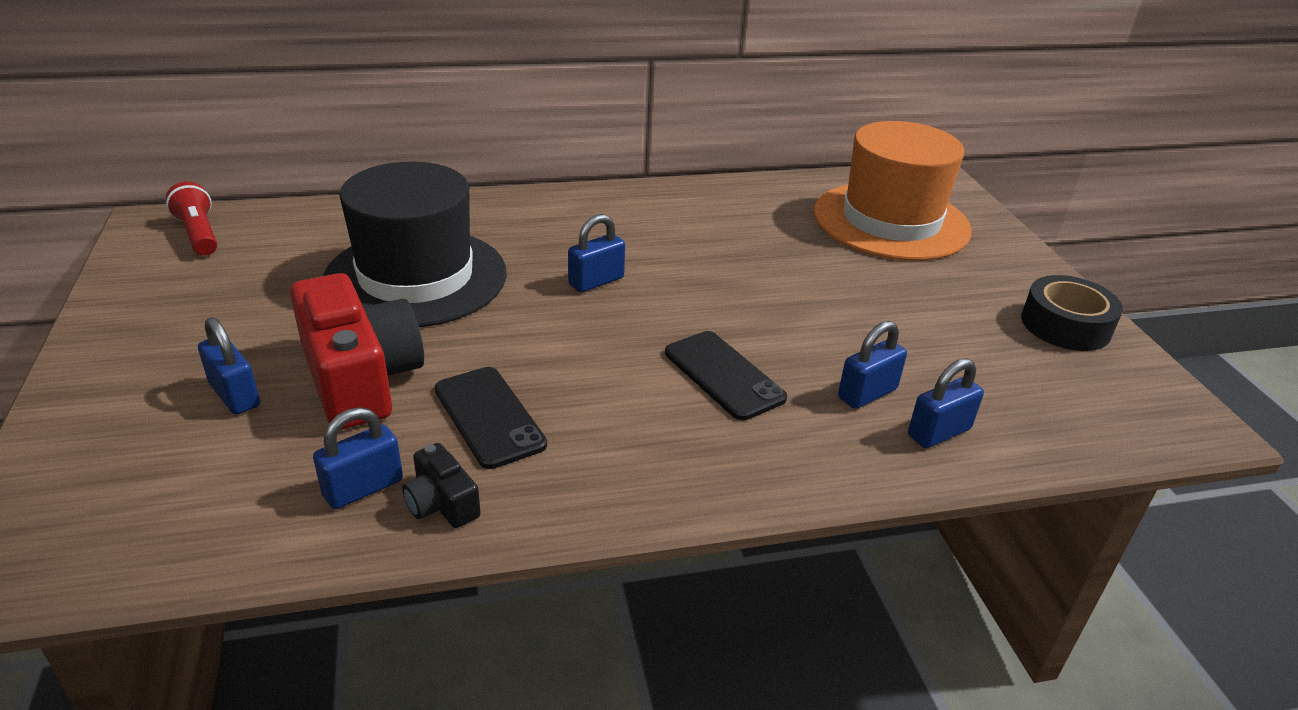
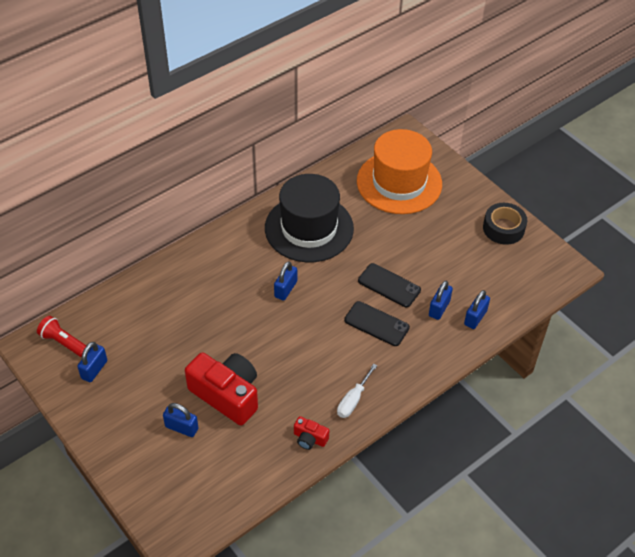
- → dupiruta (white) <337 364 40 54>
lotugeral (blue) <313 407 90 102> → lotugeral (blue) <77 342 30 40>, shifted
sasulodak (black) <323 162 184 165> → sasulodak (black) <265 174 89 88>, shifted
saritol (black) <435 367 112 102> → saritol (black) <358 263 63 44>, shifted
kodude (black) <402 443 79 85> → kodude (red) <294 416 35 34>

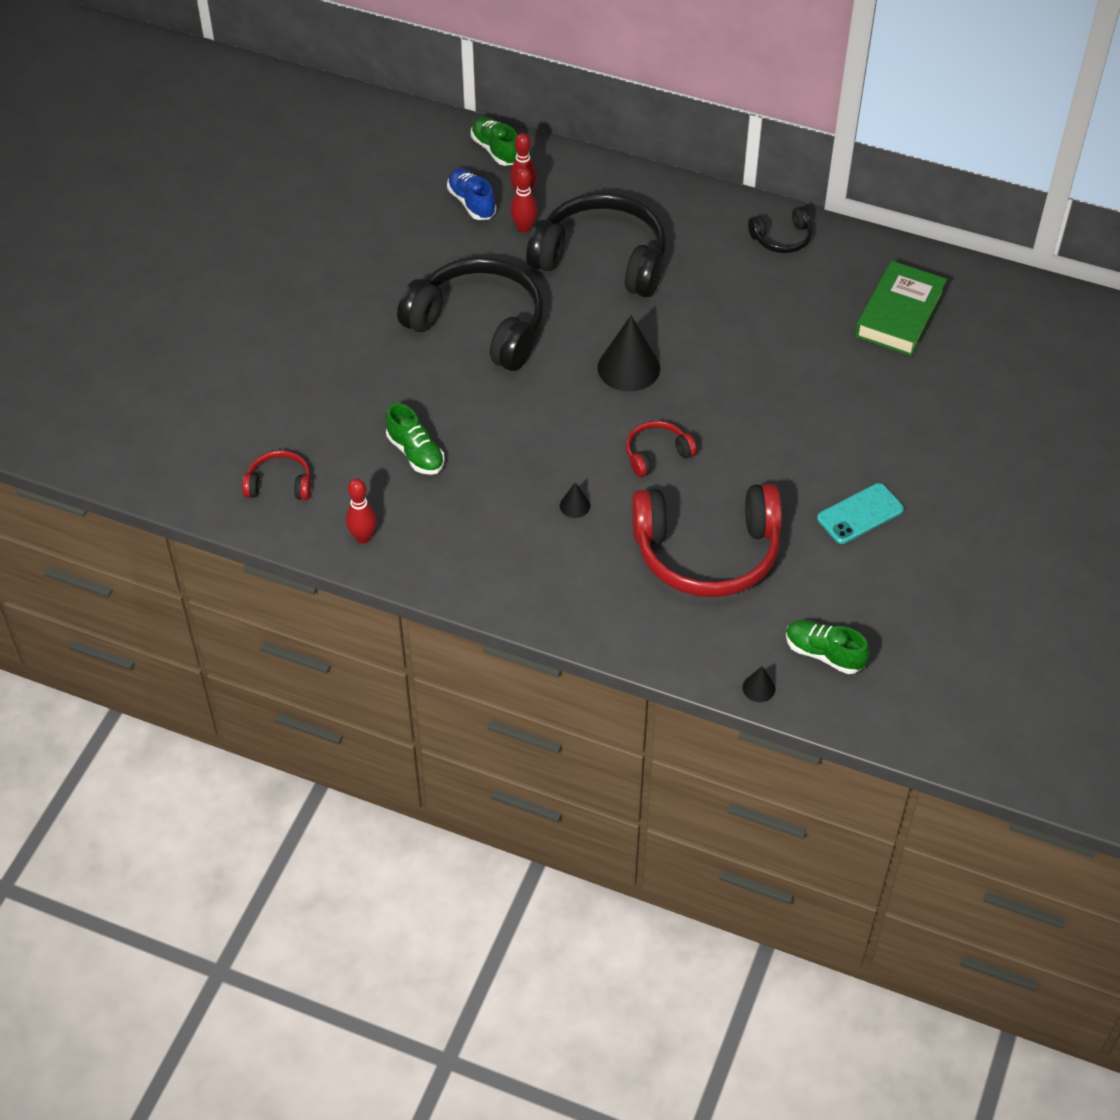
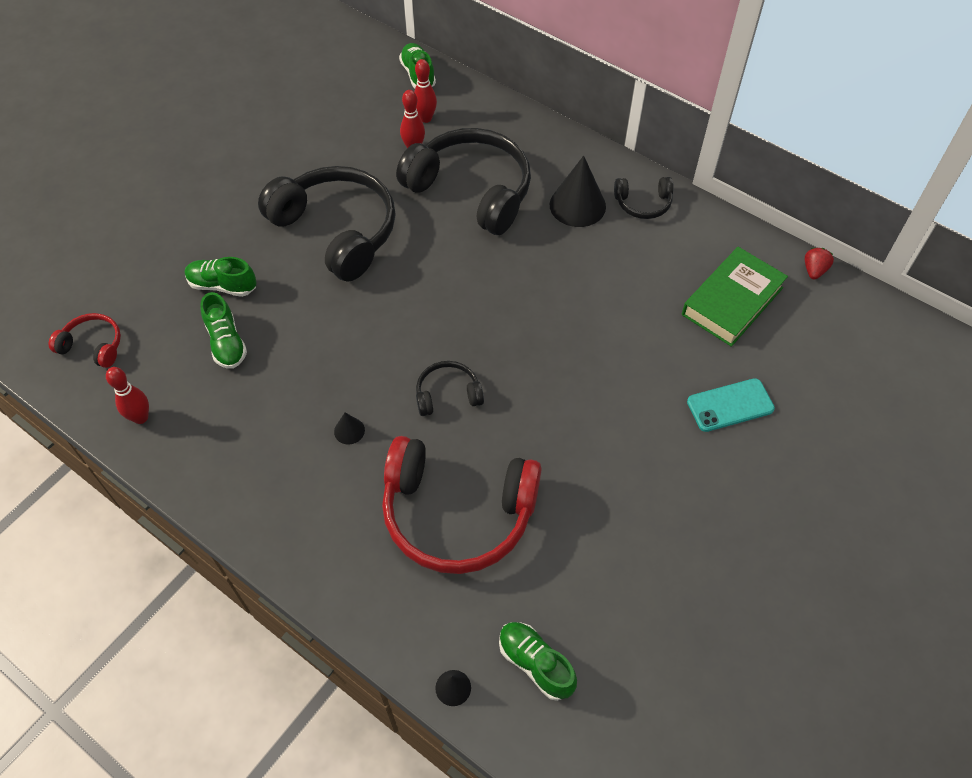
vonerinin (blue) <447 168 49 52> → -
- → vonerinin (green) <185 257 72 40>
- → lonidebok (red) <805 248 29 32>
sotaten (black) <598 316 62 76> → sotaten (black) <550 156 56 71>, shifted
saritol (turquoise) <817 483 87 61> → saritol (turquoise) <687 378 88 54>, shifted
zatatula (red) <626 421 71 56> → zatatula (black) <416 361 68 55>

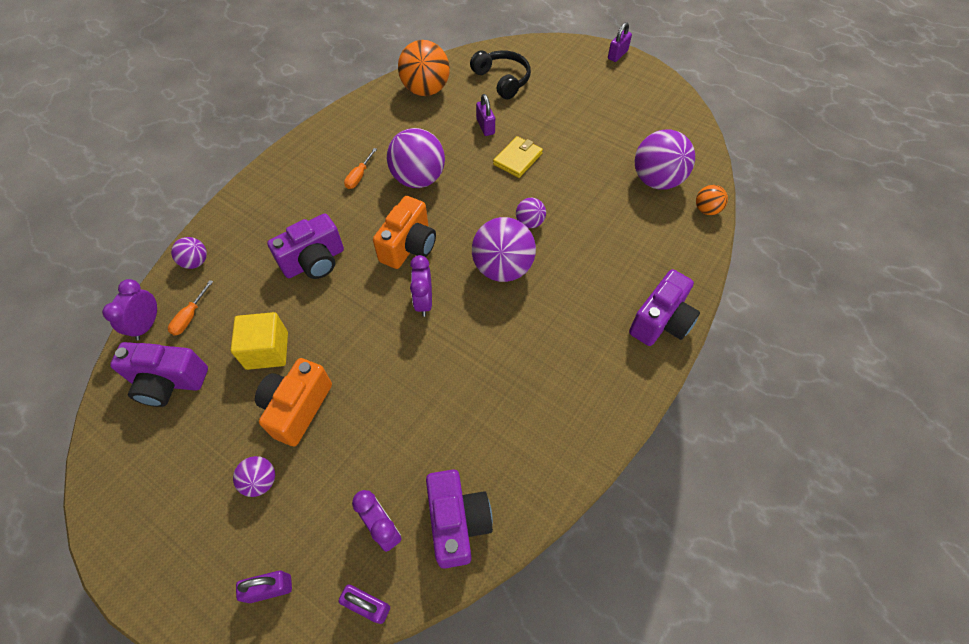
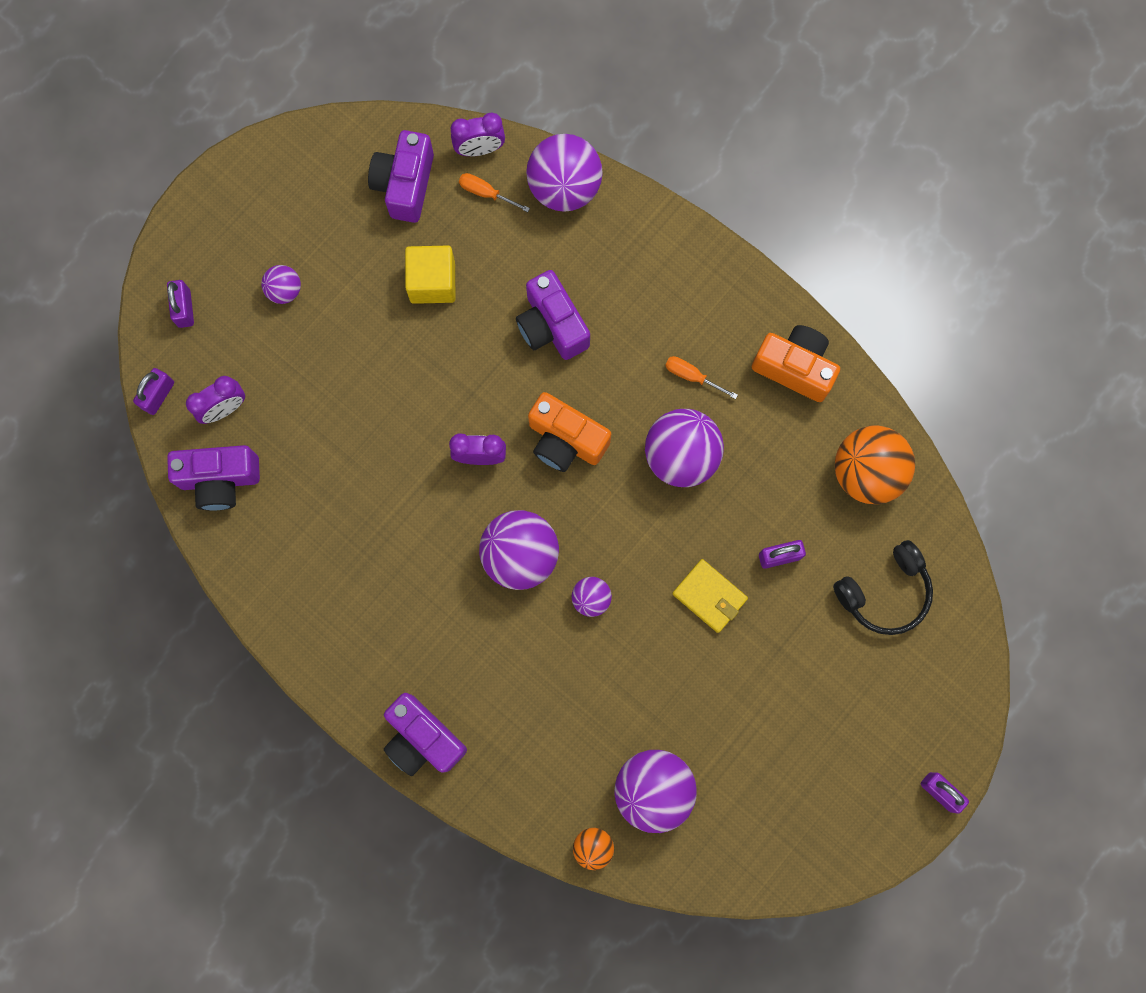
kodude (orange) <255 358 77 88> → kodude (orange) <752 325 88 77>, shifted
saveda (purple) <102 279 55 61> → saveda (purple) <451 112 54 44>, 150 degrees clockwise
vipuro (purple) <171 237 36 32> → vipuro (purple) <526 134 77 78>, x1.97

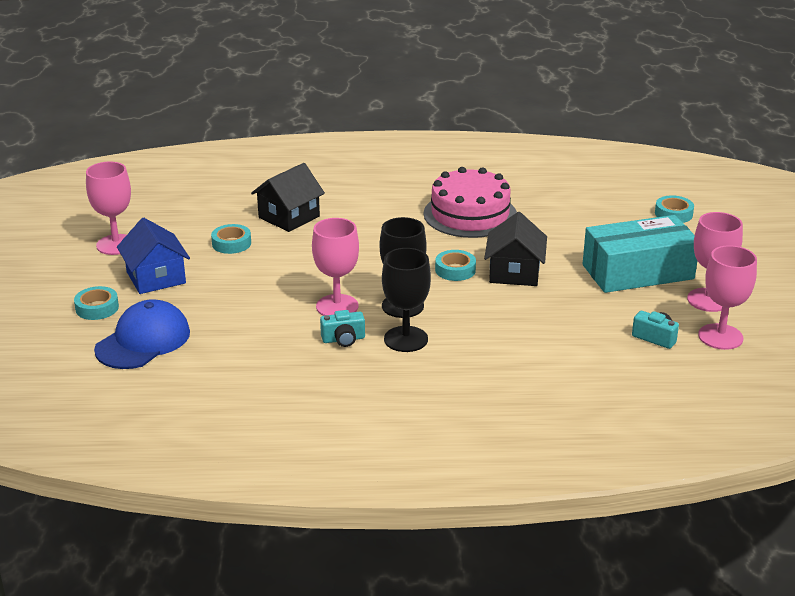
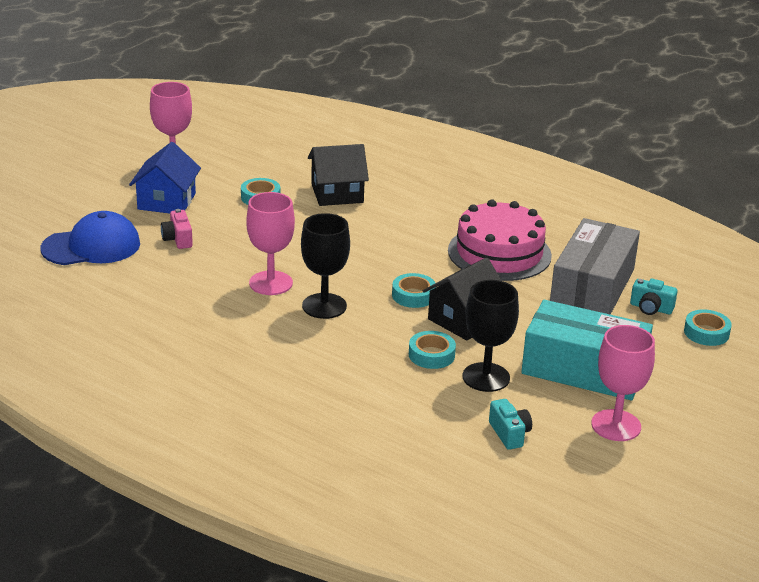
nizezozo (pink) <698 245 59 105> → -
- → kodude (pink) <161 209 32 40>
- → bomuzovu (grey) <550 218 90 97>
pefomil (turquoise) <74 286 45 34> → pefomil (turquoise) <409 331 47 38>, shifted
kodude (turquoise) <320 310 45 37> → kodude (turquoise) <630 279 48 36>, shifted
nizezozo (black) <382 248 49 104> → nizezozo (black) <462 280 57 112>, shifted

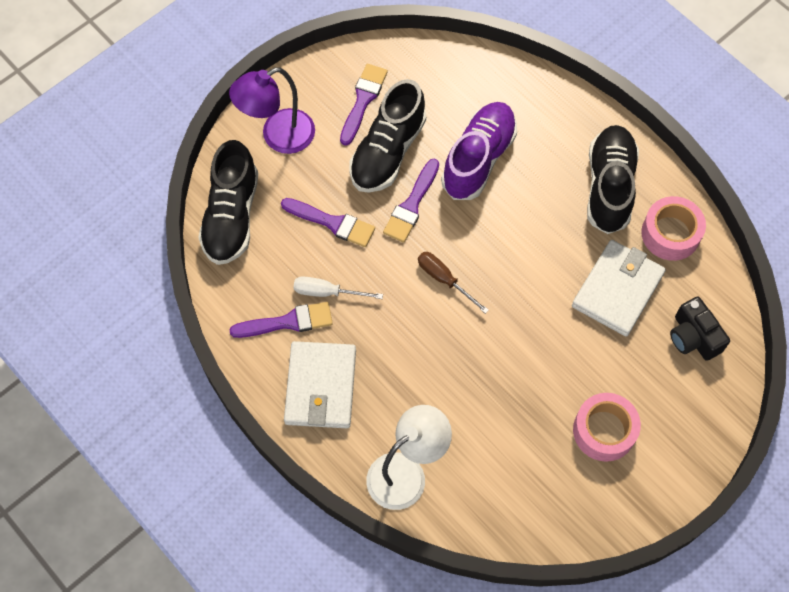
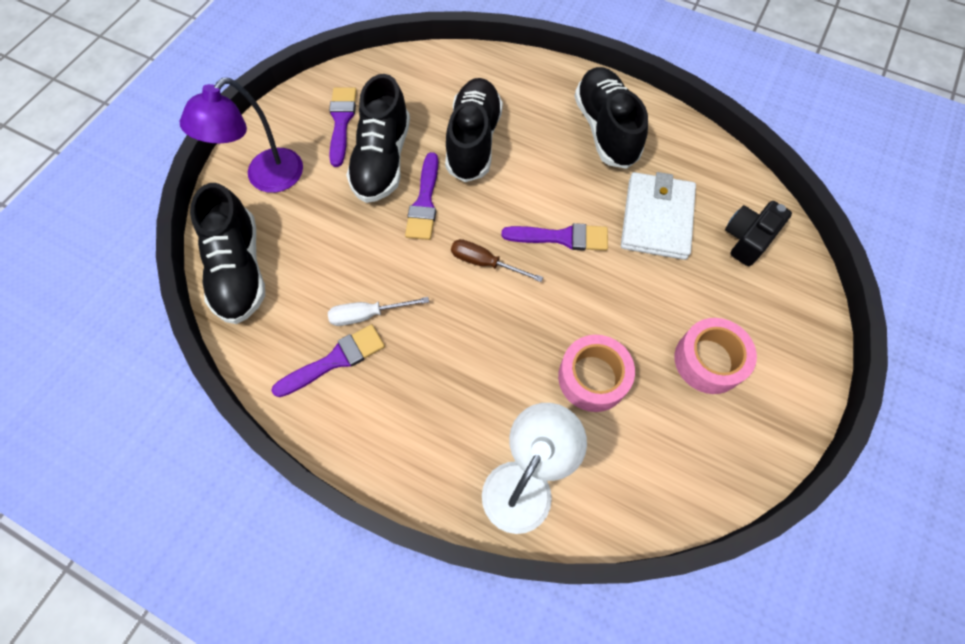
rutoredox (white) <284 341 72 87> → -
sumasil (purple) <281 198 94 49> → sumasil (purple) <501 223 107 28>, shifted
pefomil (pink) <641 196 65 65> → pefomil (pink) <558 335 77 77>, shifted
vonerinin (purple) <441 102 76 98> → vonerinin (black) <445 78 58 104>
kodude (black) <670 296 60 65> → kodude (black) <725 201 67 65>, 90 degrees clockwise

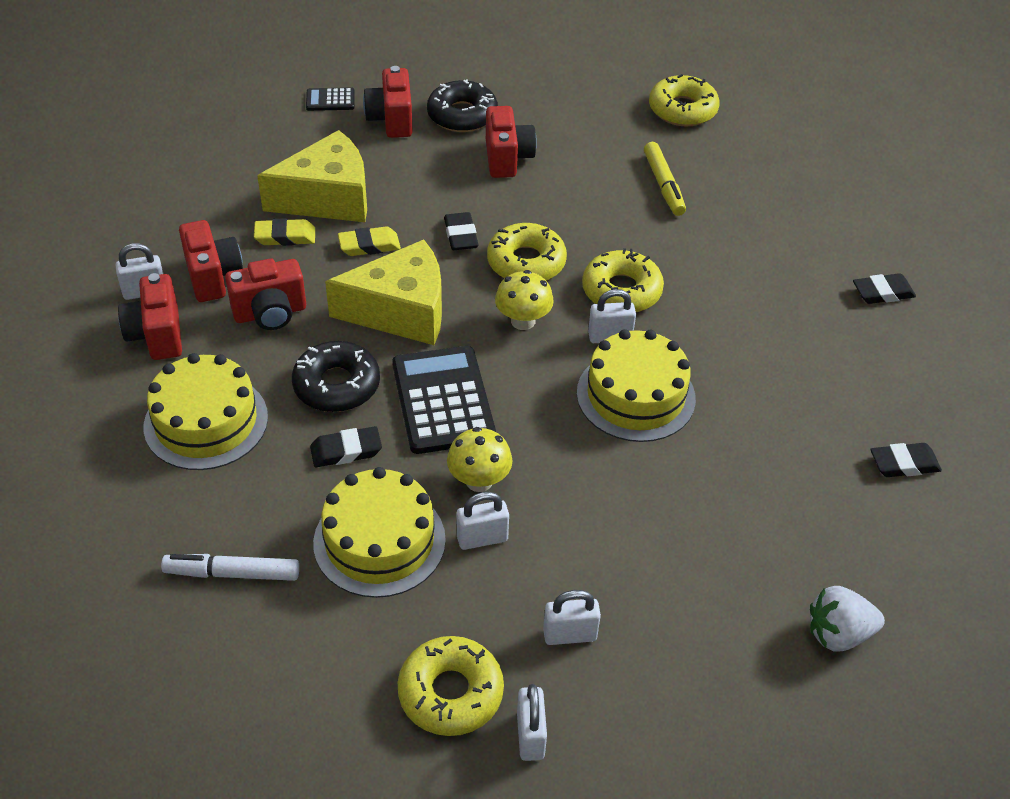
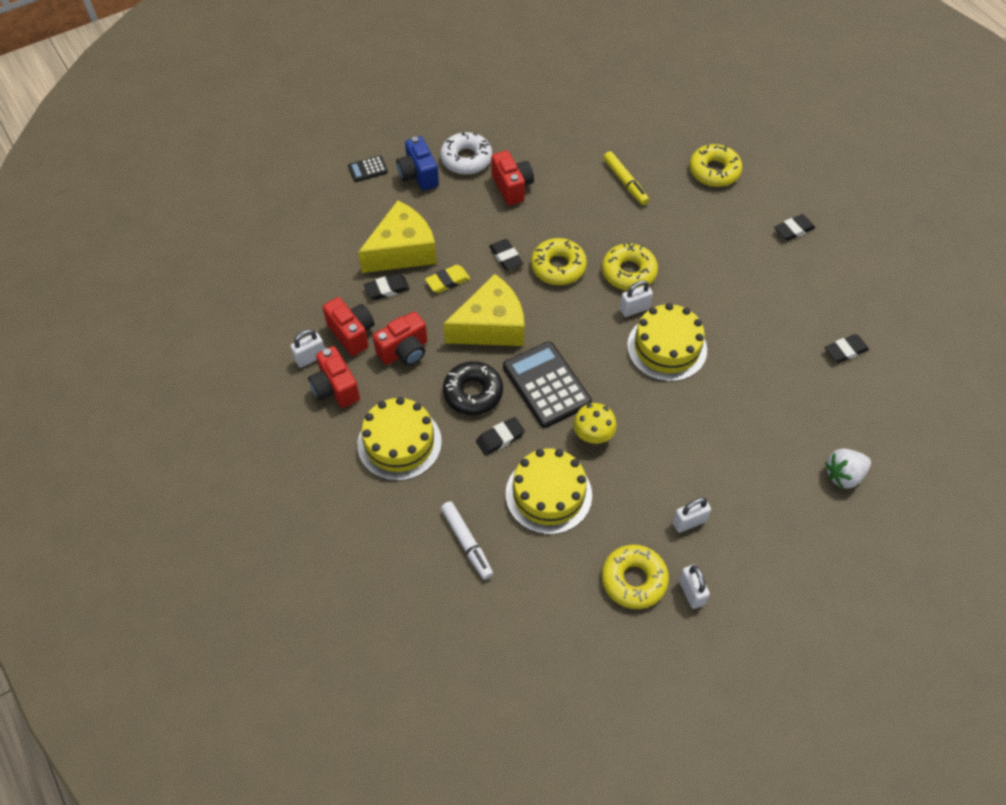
lotugeral (white) <457 492 52 58> → -
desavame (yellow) <495 270 59 60> → -
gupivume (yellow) <649 74 71 52> → gupivume (yellow) <689 144 53 43>, shifted
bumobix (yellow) <254 218 61 28> → bumobix (black) <364 274 46 26>
kodude (red) <363 66 50 72> → kodude (blue) <396 136 43 55>
gupivume (black) <427 79 71 53> → gupivume (white) <440 132 52 43>
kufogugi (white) <161 554 138 27> → kufogugi (white) <441 501 52 79>, 105 degrees counterclockwise

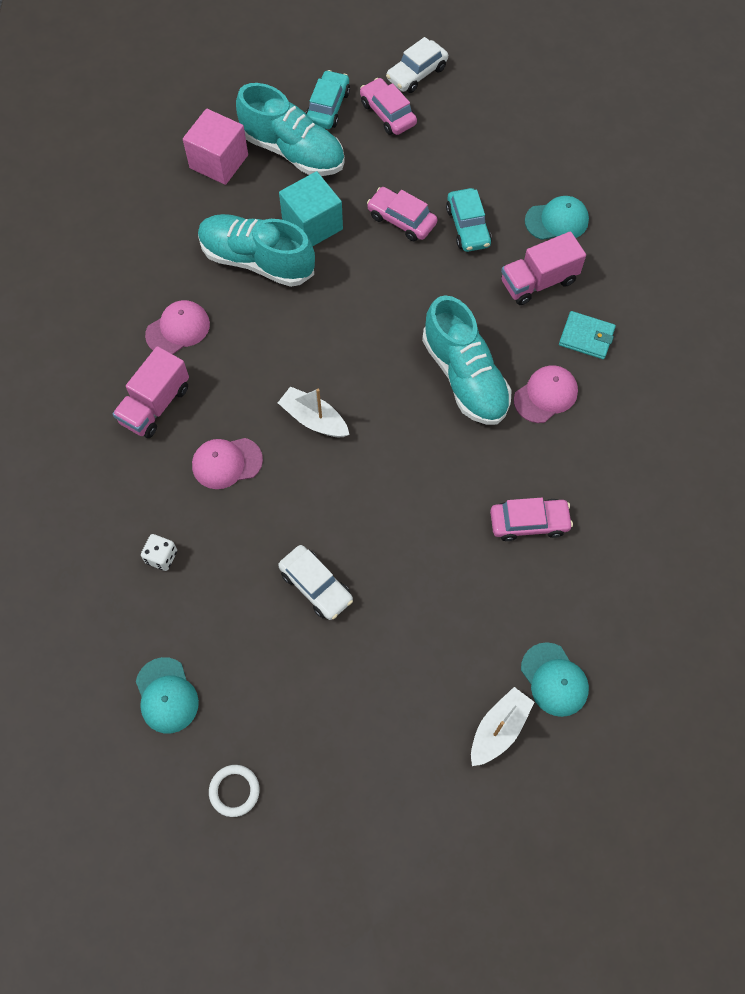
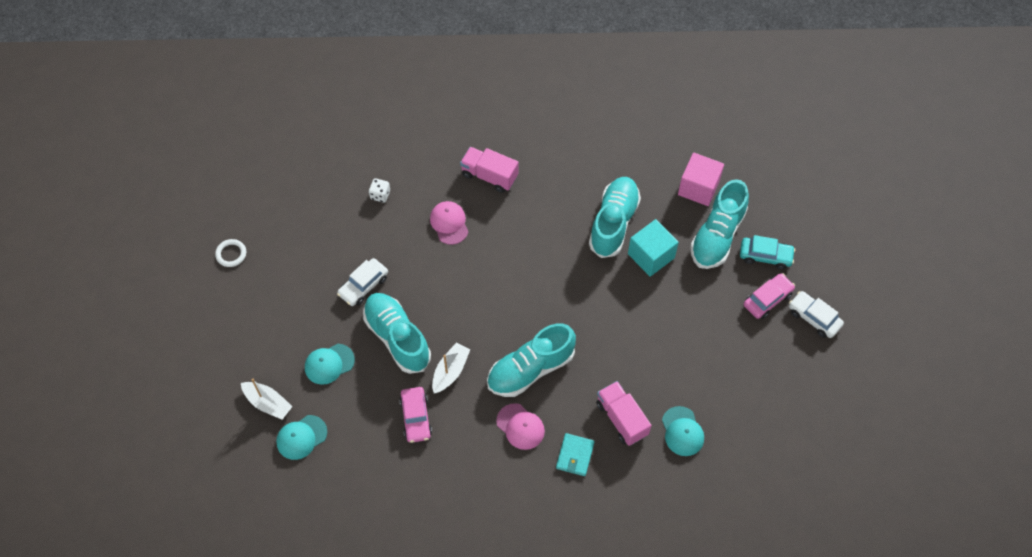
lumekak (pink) <145 300 65 54> → -
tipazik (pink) <367 187 70 54> → -
tipazik (turquoise) <446 188 46 64> → -
- → vonerinin (turquoise) <363 293 68 81>
lumekak (turquoise) <136 657 63 76> → lumekak (turquoise) <305 344 50 41>, shifted
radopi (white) <278 387 72 50> → radopi (white) <432 342 38 51>, shifted

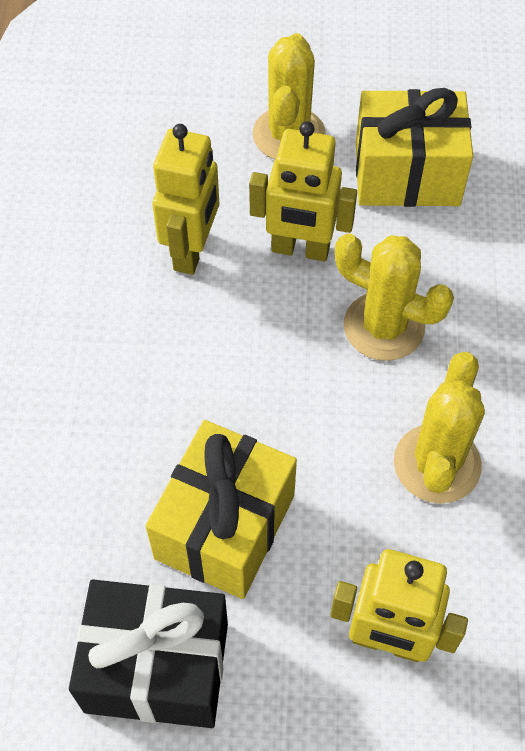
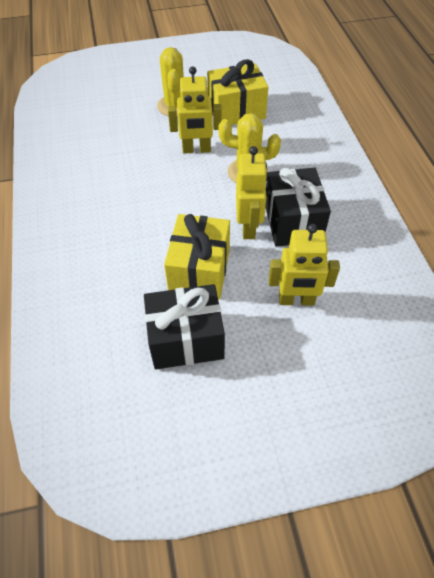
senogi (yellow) <152 124 67 151> → senogi (yellow) <236 146 32 93>, shifted
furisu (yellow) <394 352 91 152> → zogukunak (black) <265 168 66 79>

